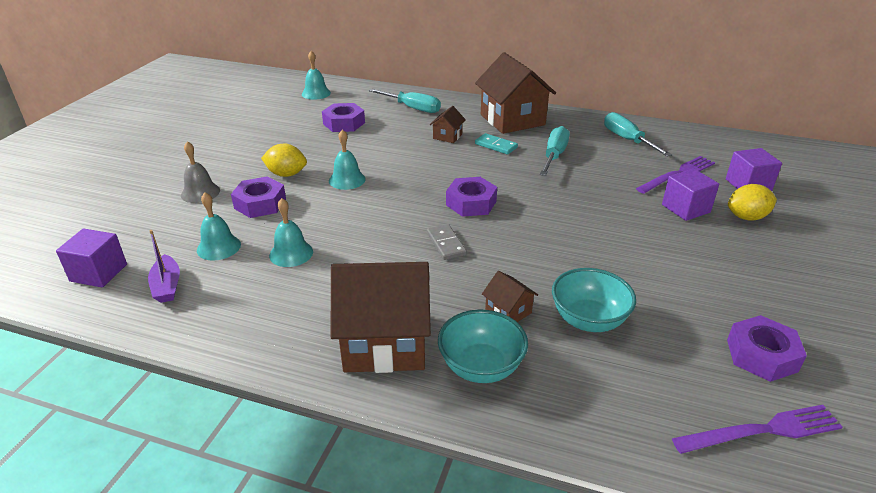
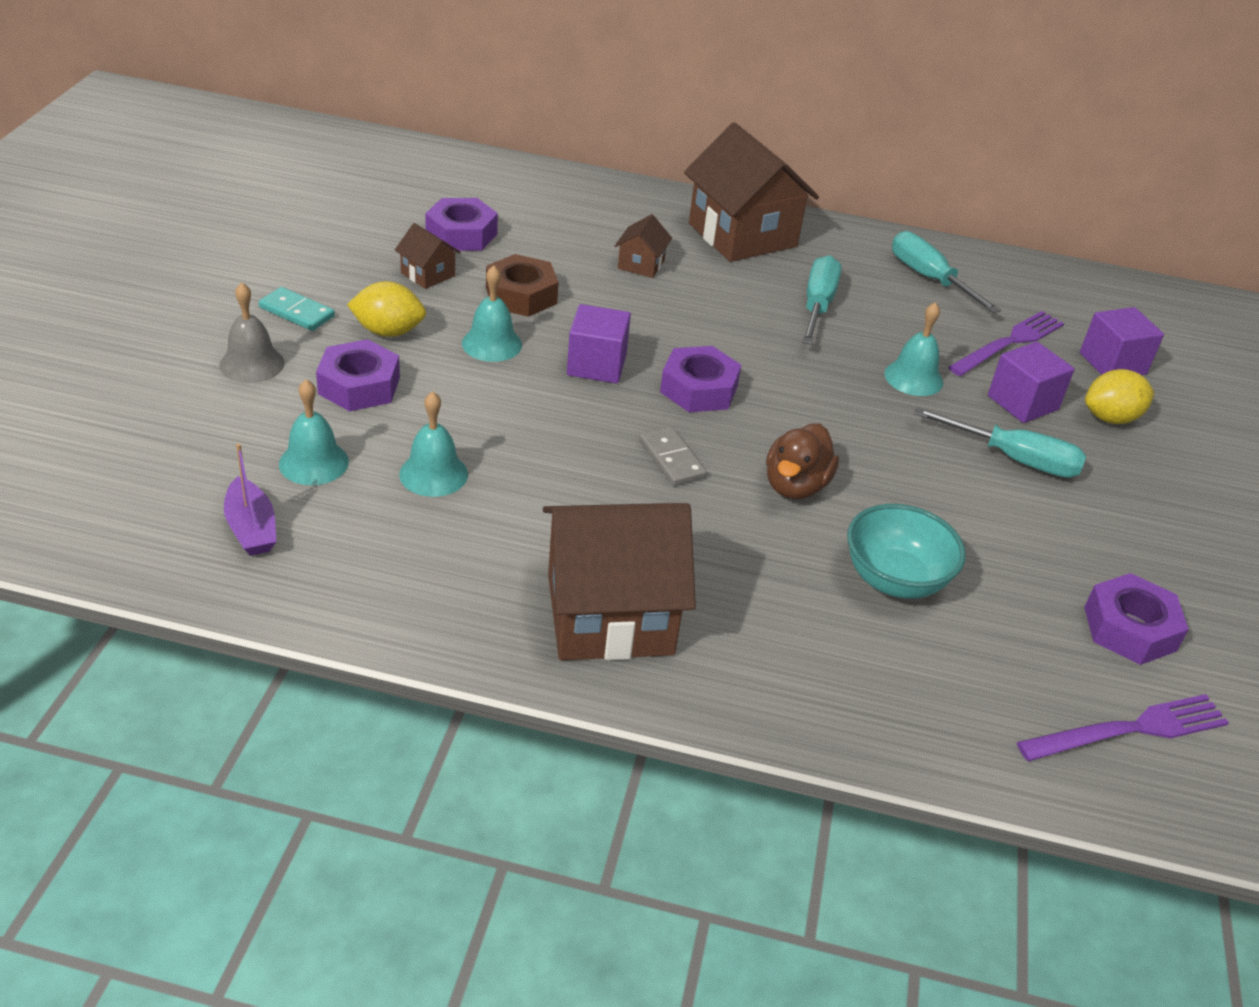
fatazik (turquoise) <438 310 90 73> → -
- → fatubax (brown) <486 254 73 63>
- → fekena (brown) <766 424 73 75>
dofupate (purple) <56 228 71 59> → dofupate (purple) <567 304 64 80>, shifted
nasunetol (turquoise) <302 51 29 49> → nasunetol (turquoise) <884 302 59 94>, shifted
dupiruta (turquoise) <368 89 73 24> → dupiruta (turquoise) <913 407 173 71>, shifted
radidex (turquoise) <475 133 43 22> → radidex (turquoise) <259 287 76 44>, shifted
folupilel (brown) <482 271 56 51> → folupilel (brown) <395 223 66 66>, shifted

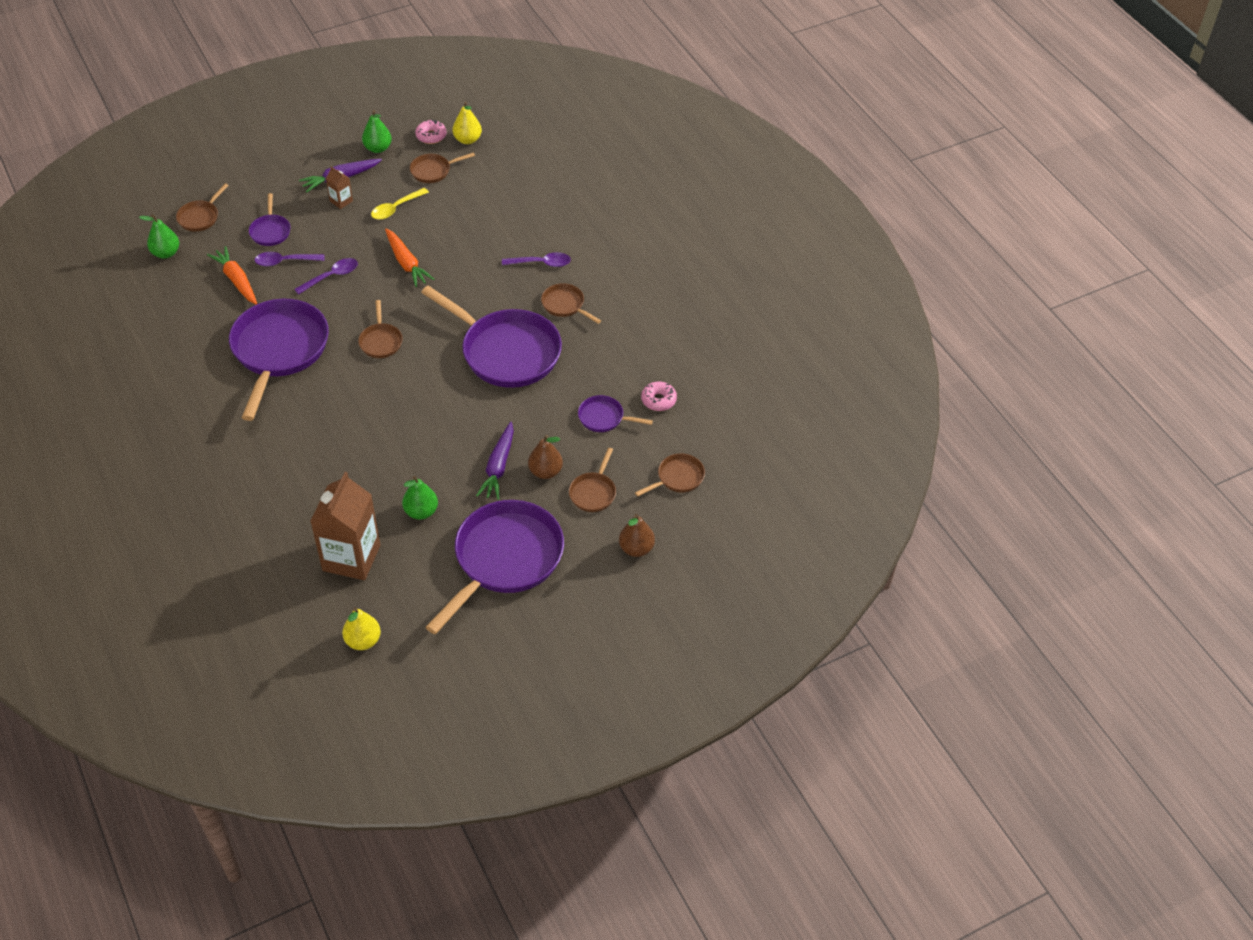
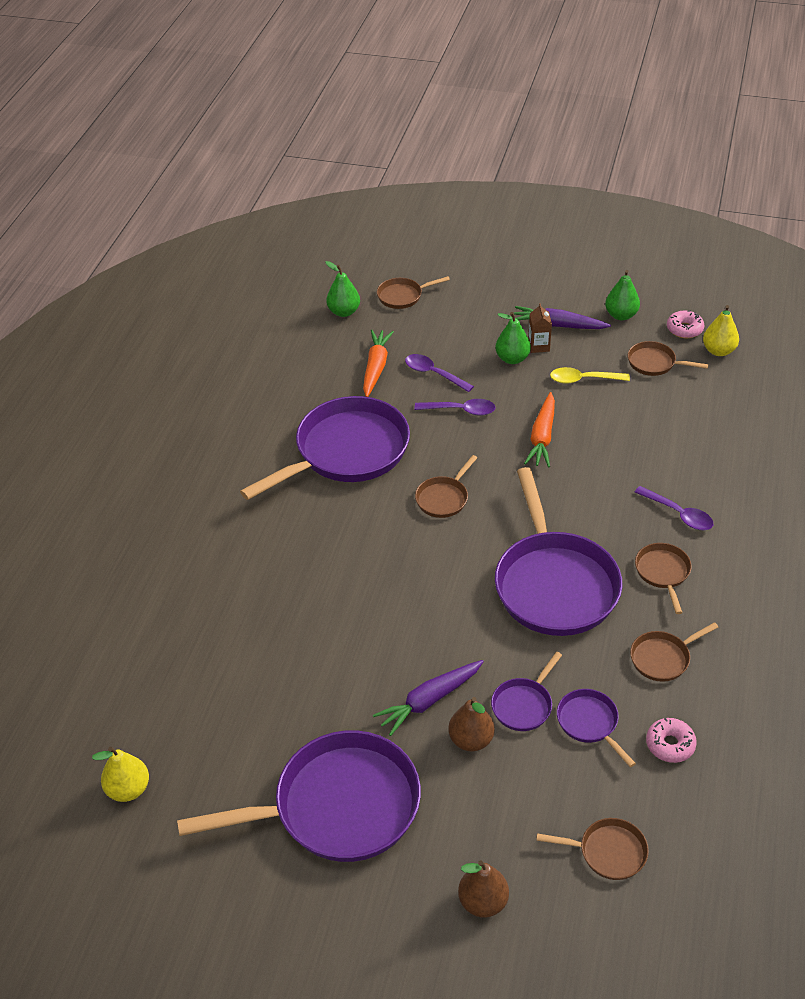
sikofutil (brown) <310 472 70 108> → -
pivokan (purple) <249 193 42 53> → pivokan (purple) <491 652 71 79>, shifted
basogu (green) <402 476 36 44> → basogu (green) <495 312 36 52>, shifted
pivokan (brown) <569 448 47 64> → pivokan (brown) <630 622 88 60>, shifted

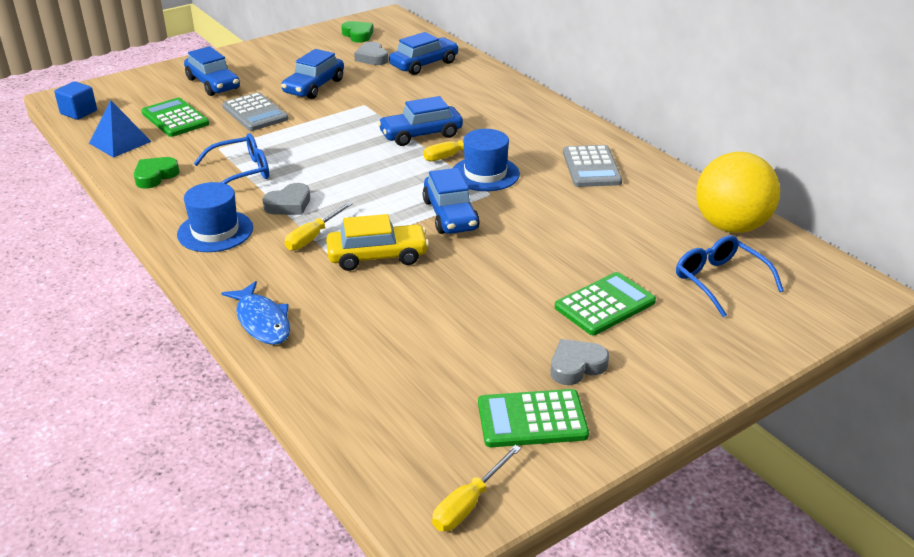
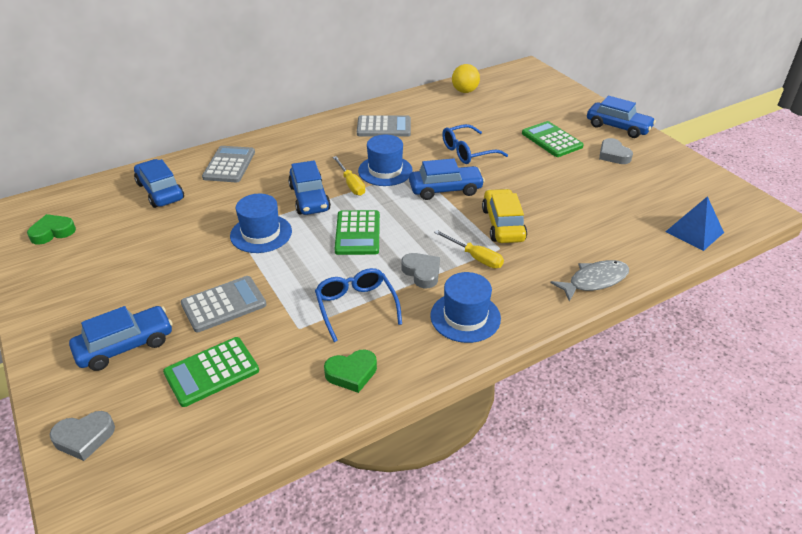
dofupate (blue) <54 81 43 39> → -
dupiruta (yellow) <432 445 89 86> → -
- → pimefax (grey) <202 146 53 36>
- → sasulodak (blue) <230 194 62 59>
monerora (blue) <89 100 63 58> → monerora (blue) <665 196 59 55>, shifted
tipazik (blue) <281 49 63 50> → tipazik (blue) <587 96 69 42>, shifted
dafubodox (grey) <354 42 34 23> → dafubodox (grey) <49 411 66 50>, shifted
pimefax (green) <478 389 111 58> → pimefax (green) <335 210 45 45>, shifted
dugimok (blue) <676 235 108 82> → dugimok (blue) <442 124 66 40>, shifted
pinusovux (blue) <221 281 69 64> → pinusovux (grey) <550 260 79 42>
dafubodox (green) <134 157 46 32> → dafubodox (green) <324 350 53 43>, 60 degrees counterclockwise
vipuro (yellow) <696 152 84 81> → vipuro (yellow) <452 64 28 29>, x0.57

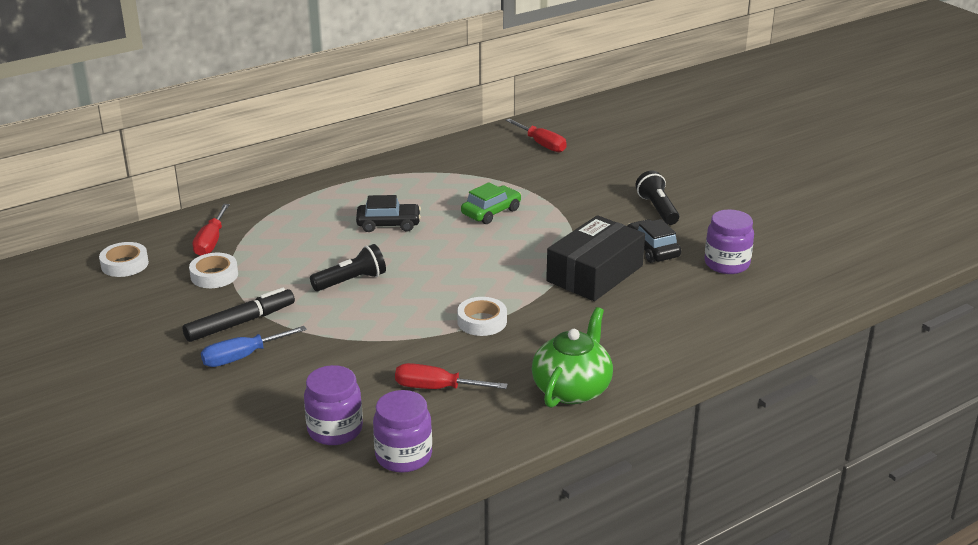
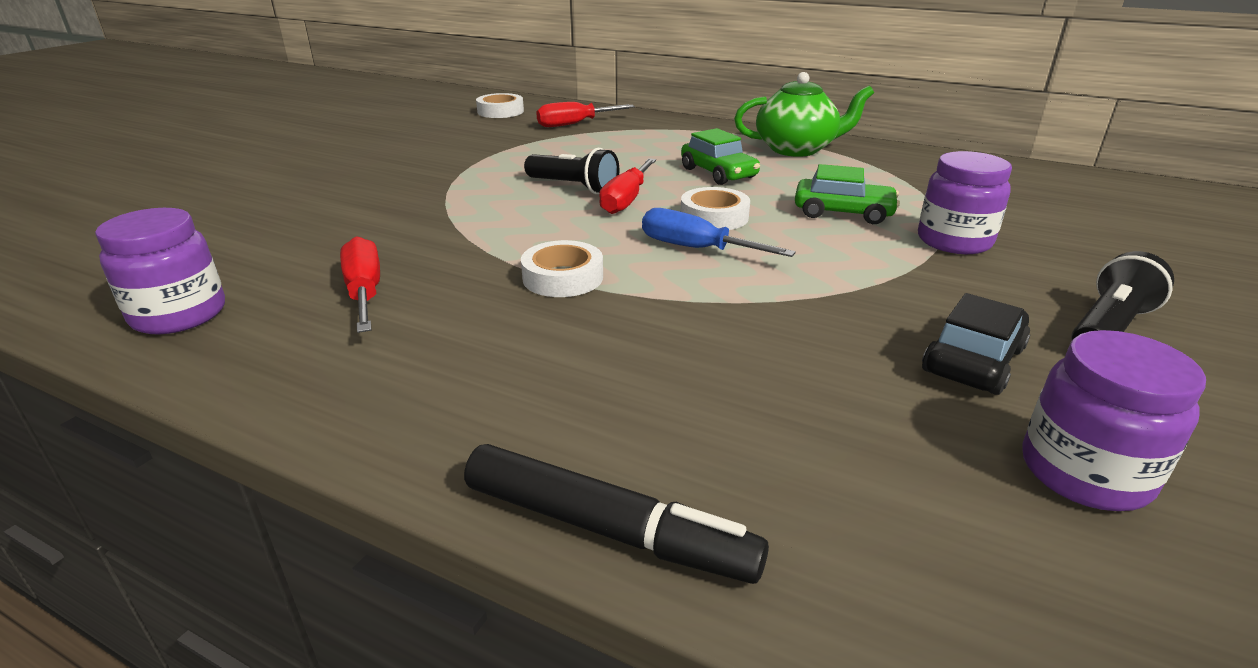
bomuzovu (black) <546 215 99 86> → -
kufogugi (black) <183 287 112 55> → kufogugi (black) <464 444 305 140>, shifted
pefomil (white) <189 253 49 35> → pefomil (white) <681 187 69 43>, shifted
dupiruta (blue) <201 326 106 41> → dupiruta (blue) <642 208 154 49>, shifted
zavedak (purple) <304 365 59 80> → zavedak (purple) <918 151 94 103>, shifted
dupiruta (red) <506 119 61 34> → dupiruta (red) <599 158 57 56>, shifted
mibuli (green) <532 307 81 101> → mibuli (green) <734 72 140 85>, shifted
tipazik (black) <356 195 65 37> → tipazik (green) <681 128 79 57>

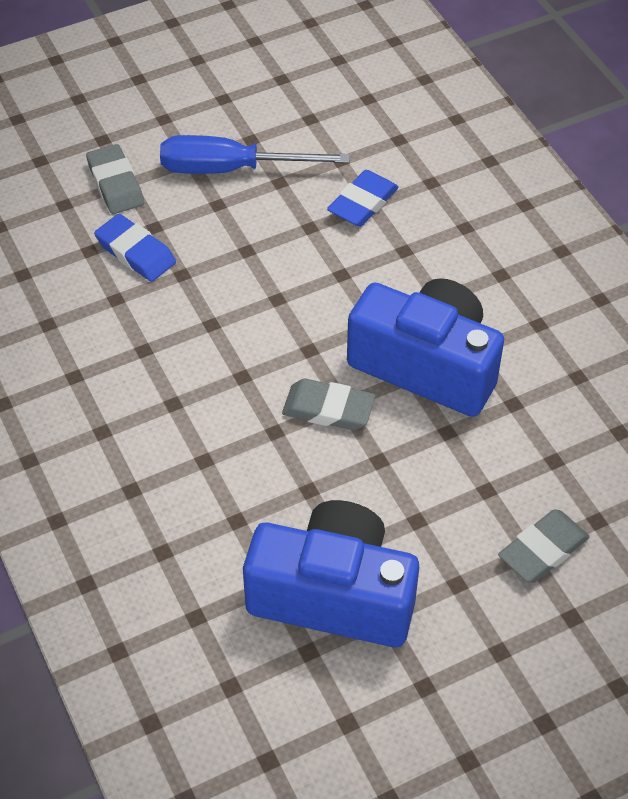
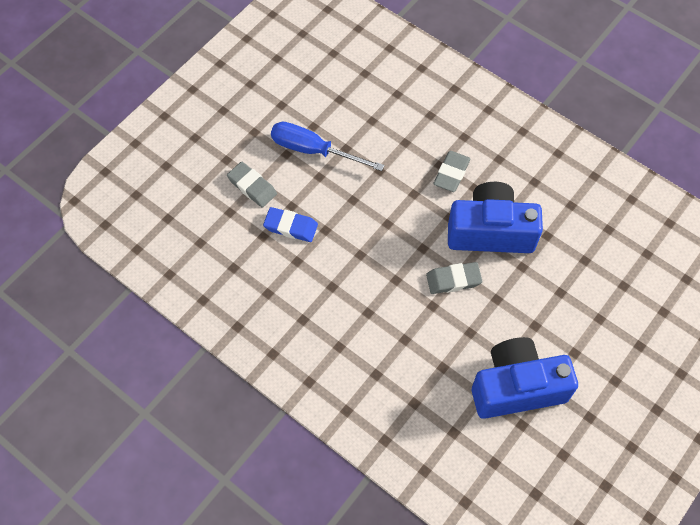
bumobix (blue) <327 170 72 57> → -
bumobix (grey) <498 509 92 74> → bumobix (grey) <433 151 38 41>, shifted
dupiruta (blue) <160 135 190 39> → dupiruta (blue) <271 122 114 49>, 45 degrees clockwise

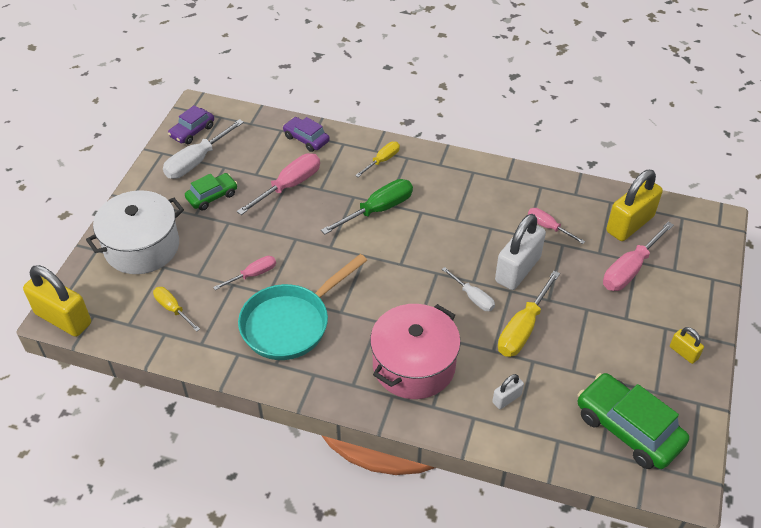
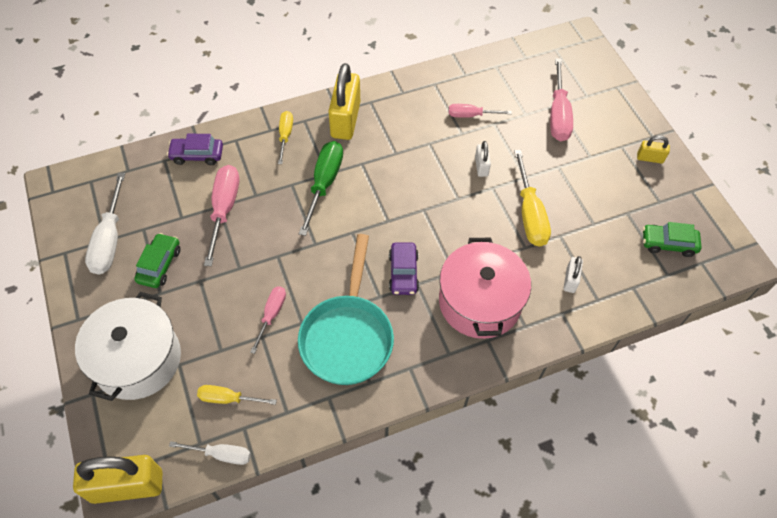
tipazik (purple) <168 105 46 39> → tipazik (purple) <389 242 30 53>, shifted
dupiruta (white) <442 267 53 44> → dupiruta (white) <169 441 82 24>, shifted
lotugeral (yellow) <606 170 57 71> → lotugeral (yellow) <328 63 32 77>, shifted
lotugeral (white) <495 214 51 76> → lotugeral (white) <475 141 16 36>, x0.48
tipazik (green) <578 373 111 96> → tipazik (green) <643 222 58 35>, x0.57

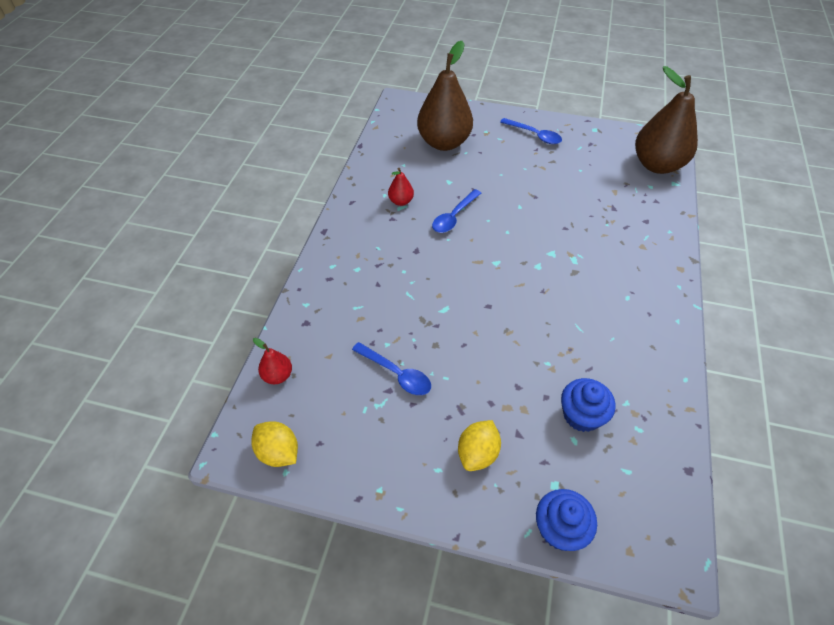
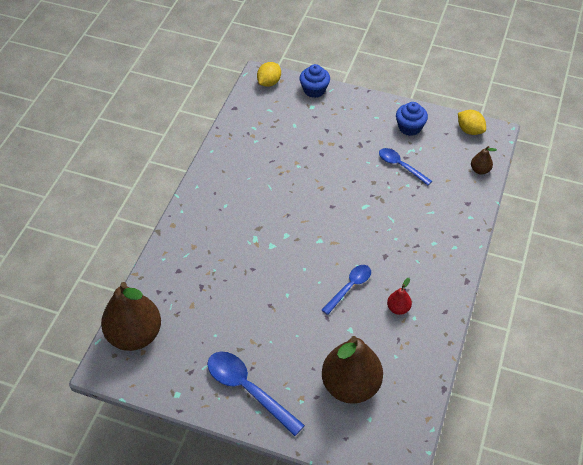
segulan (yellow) <458 420 43 51> → segulan (yellow) <257 62 24 25>, shifted
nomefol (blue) <561 378 54 54> → nomefol (blue) <396 102 32 34>, shifted
basogu (red) <253 338 39 46> → basogu (brown) <471 146 26 29>
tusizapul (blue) <500 118 62 26> → tusizapul (blue) <207 352 98 84>, x1.59

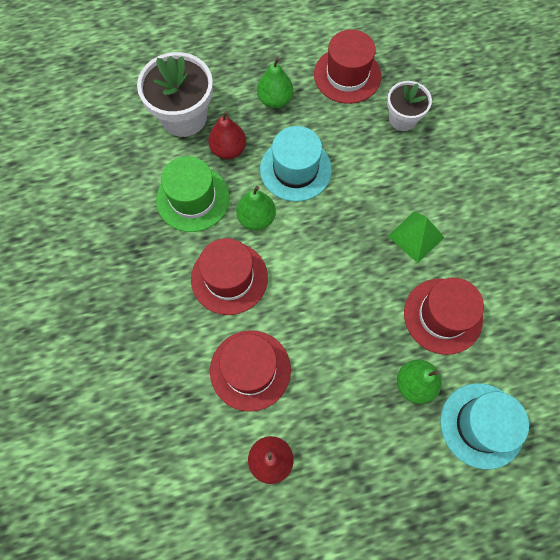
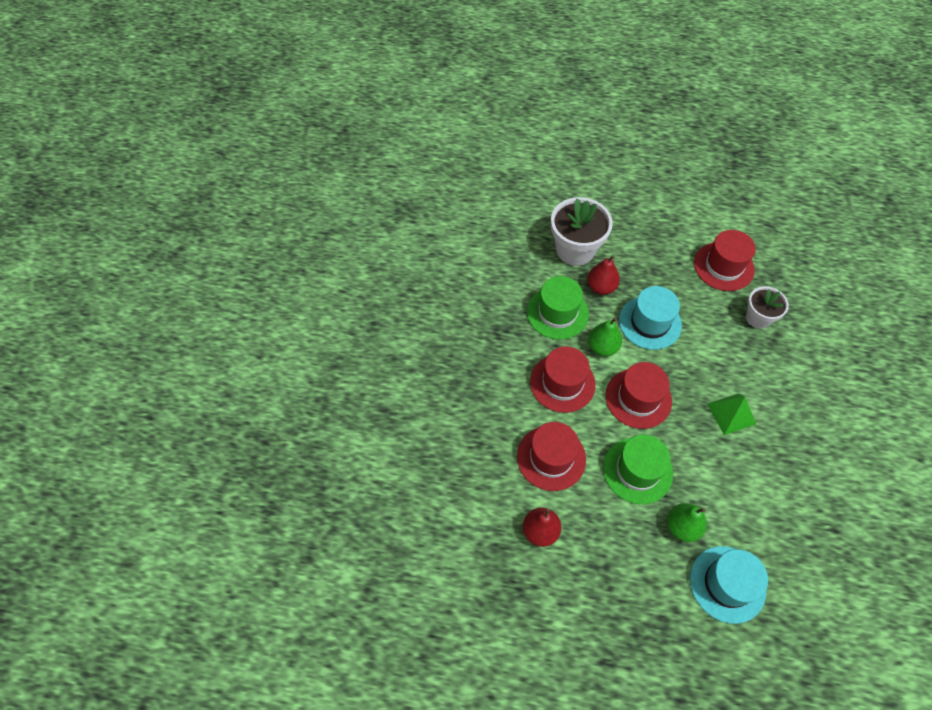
basogu (green) <257 57 36 51> → -
- → sasulodak (green) <603 435 70 69>
sasulodak (red) <404 277 80 78> → sasulodak (red) <605 362 67 67>, shifted

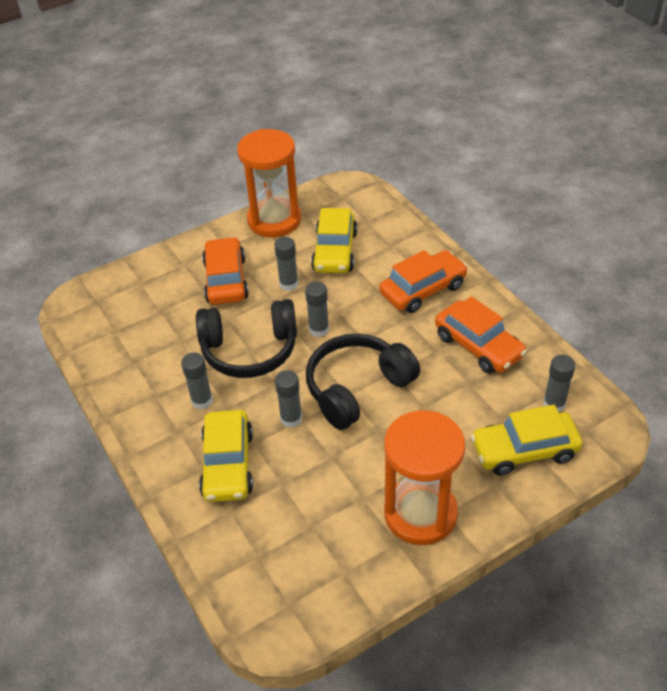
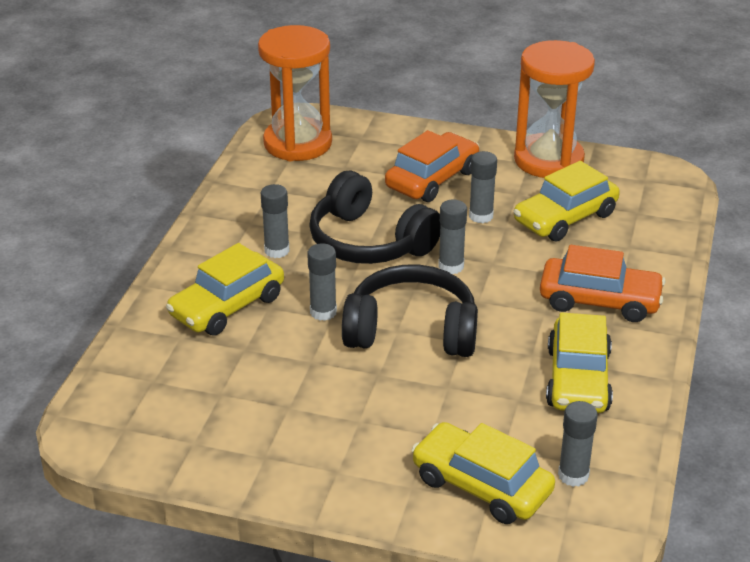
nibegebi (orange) <384 411 81 134> → nibegebi (orange) <258 25 74 136>, shifted
tipazik (orange) <435 296 92 78> → tipazik (yellow) <546 312 67 101>

